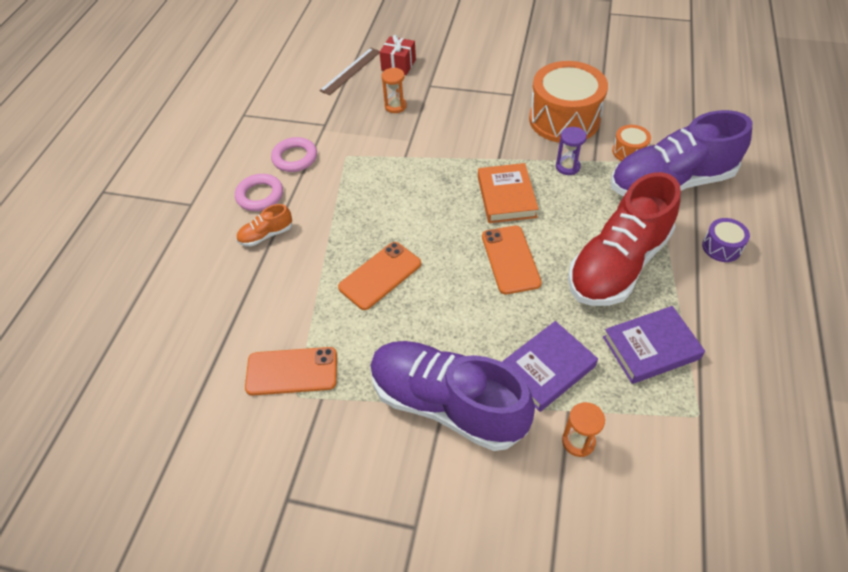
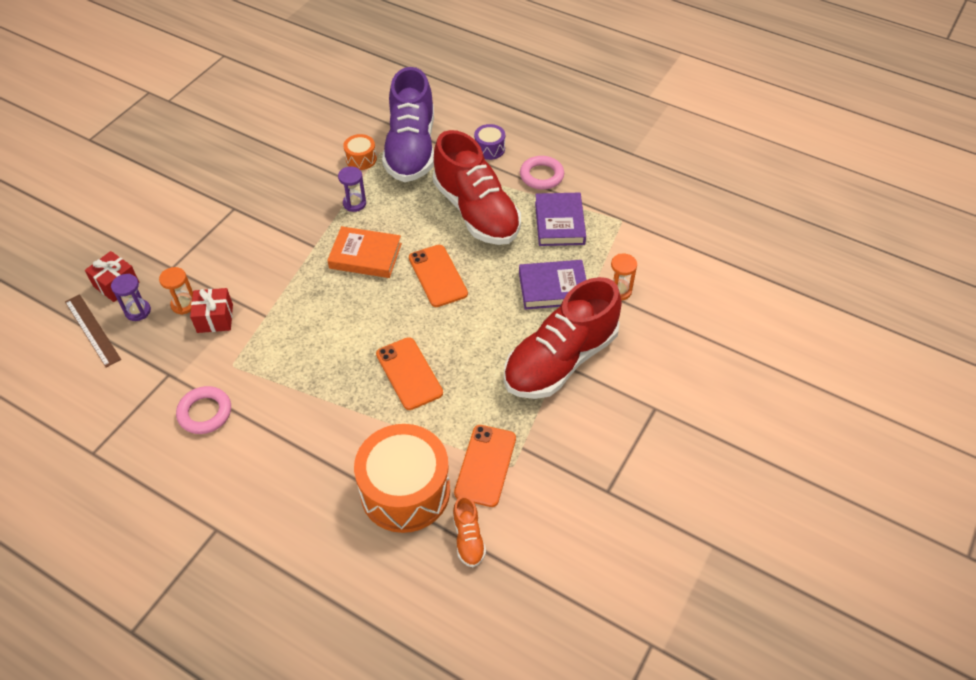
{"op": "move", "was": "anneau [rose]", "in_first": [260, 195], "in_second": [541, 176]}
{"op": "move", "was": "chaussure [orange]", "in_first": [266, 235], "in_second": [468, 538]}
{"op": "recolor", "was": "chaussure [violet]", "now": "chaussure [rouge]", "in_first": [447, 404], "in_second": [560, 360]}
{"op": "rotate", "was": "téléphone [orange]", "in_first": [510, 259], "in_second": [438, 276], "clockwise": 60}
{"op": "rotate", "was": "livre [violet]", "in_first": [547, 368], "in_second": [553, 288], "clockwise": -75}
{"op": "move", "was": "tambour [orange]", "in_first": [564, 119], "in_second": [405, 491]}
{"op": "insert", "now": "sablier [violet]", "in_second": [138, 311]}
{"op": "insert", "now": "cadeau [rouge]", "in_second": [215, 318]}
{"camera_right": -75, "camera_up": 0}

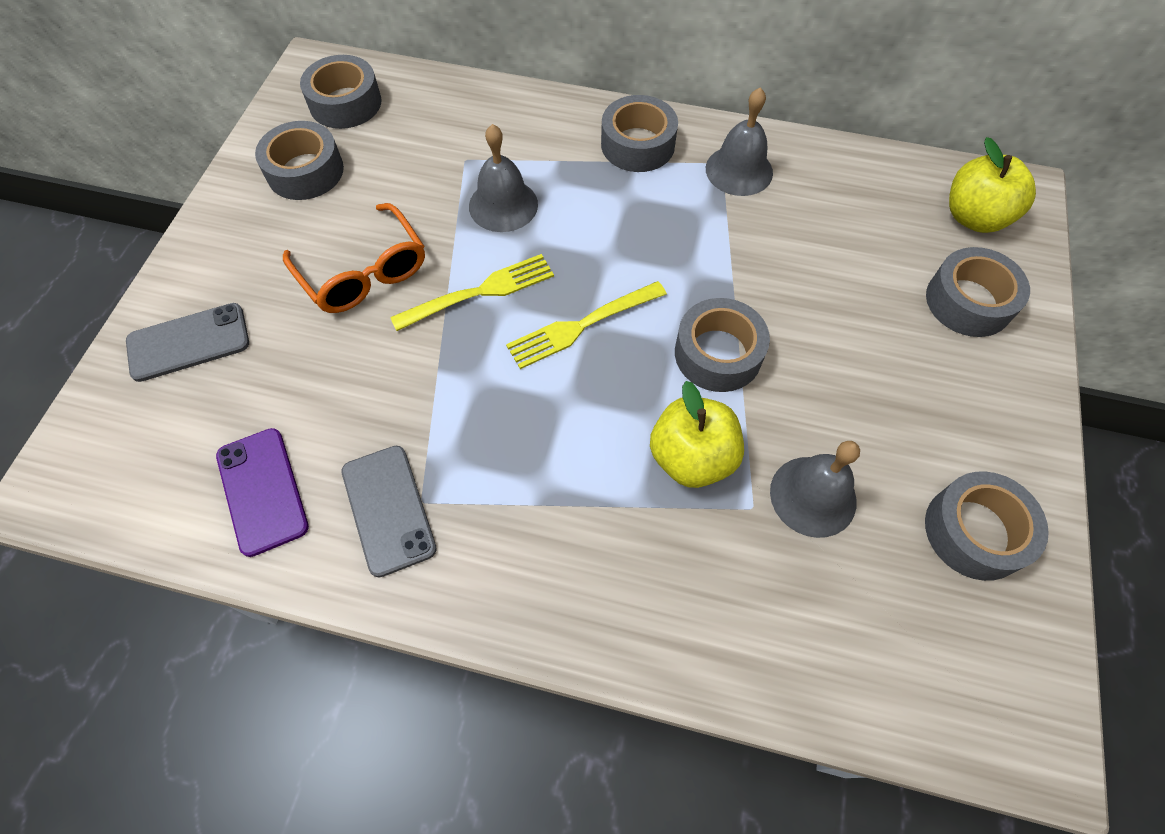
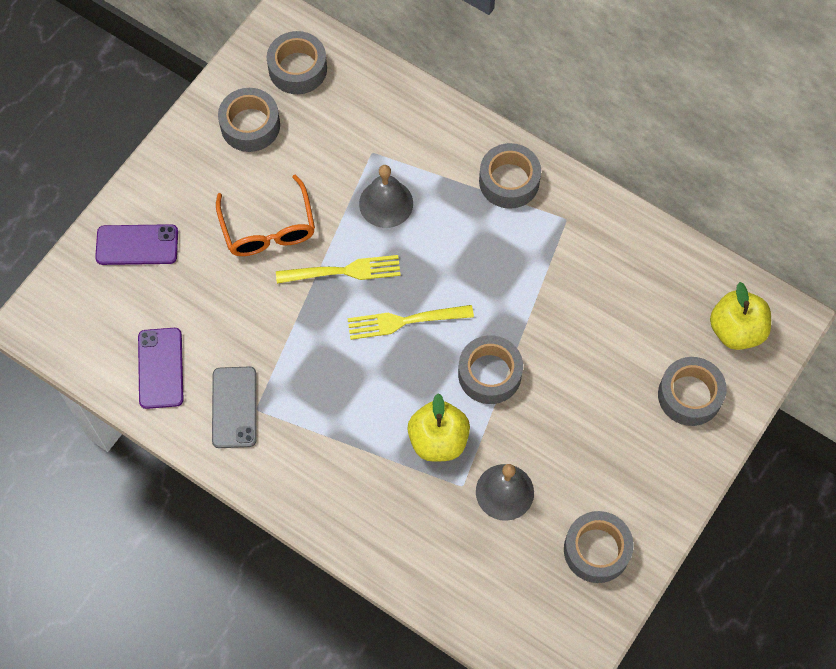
{"op": "recolor", "was": "téléphone [gris]", "now": "téléphone [violet]", "in_first": [188, 342], "in_second": [137, 245]}
{"op": "delete", "was": "cloche [gris]", "in_first": [739, 170]}
{"camera_right": 20, "camera_up": 5}

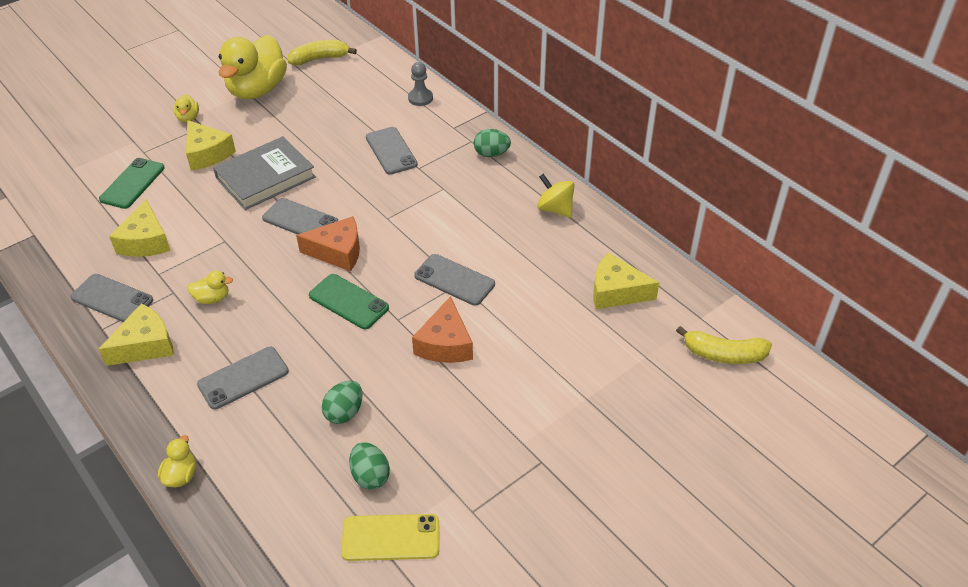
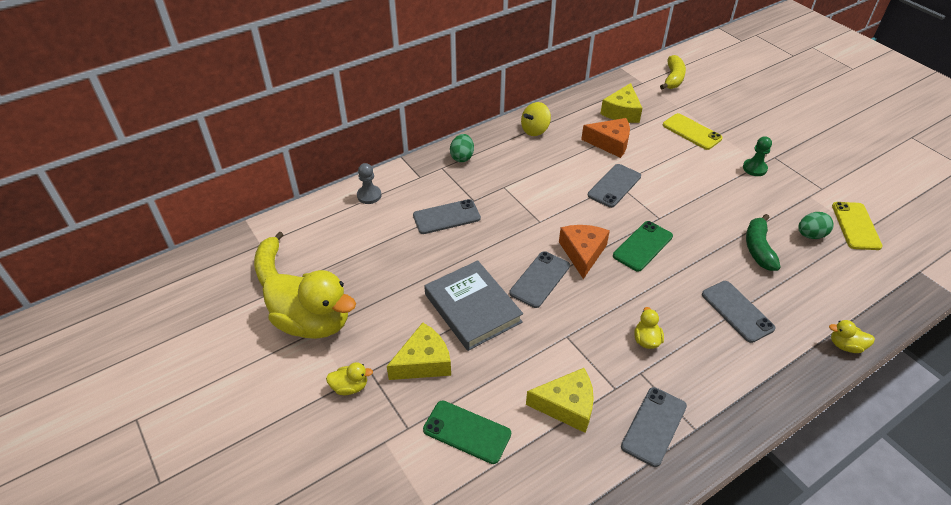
{"op": "delete", "was": "fromage [jaune]", "in_first": [145, 345]}
{"op": "replace", "was": "œuf [vert]", "now": "banane [vert]", "in_first": [344, 412], "in_second": [758, 248]}
{"op": "move", "was": "fromage [orange]", "in_first": [445, 344], "in_second": [610, 143]}
{"op": "insert", "now": "téléphone [jaune]", "in_second": [691, 132]}
{"op": "insert", "now": "pion [vert]", "in_second": [754, 168]}
{"camera_right": -85, "camera_up": 0}

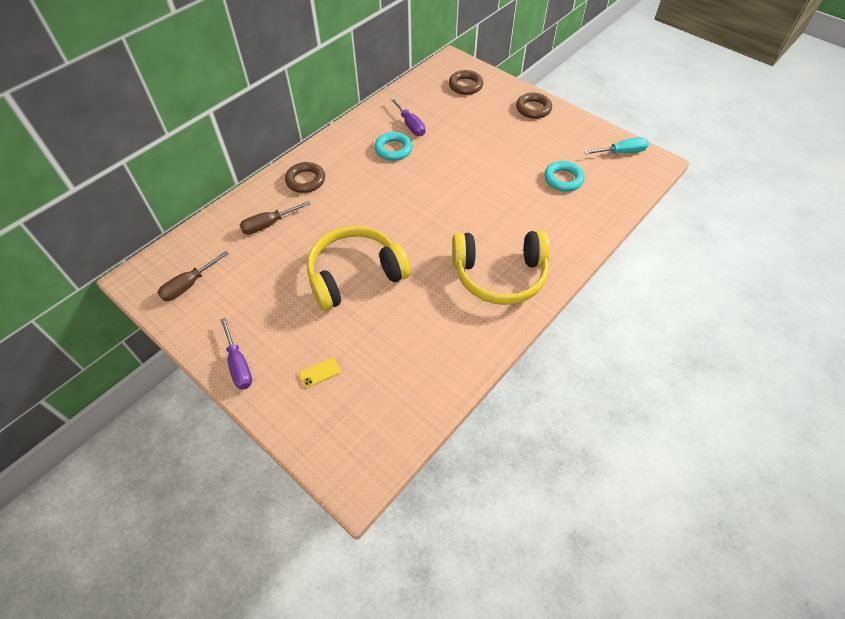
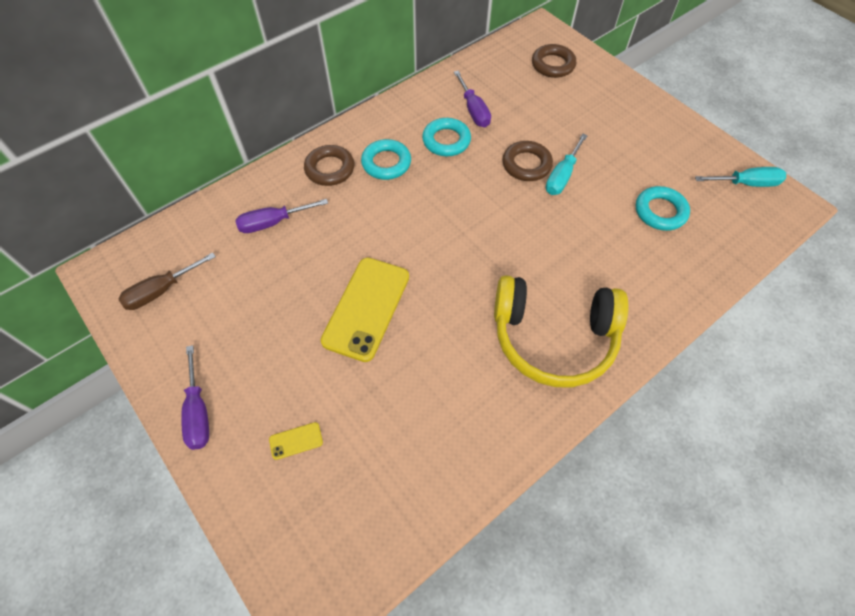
{"op": "recolor", "was": "tournevis [marron]", "now": "tournevis [violet]", "in_first": [269, 224], "in_second": [273, 222]}
{"op": "replace", "was": "casque audio [jaune]", "now": "téléphone [jaune]", "in_first": [355, 275], "in_second": [366, 308]}
{"op": "move", "was": "anneau [marron]", "in_first": [533, 109], "in_second": [526, 164]}
{"op": "insert", "now": "anneau [turquoise]", "in_second": [386, 163]}
{"op": "insert", "now": "tournevis [turquoise]", "in_second": [562, 176]}
{"camera_right": 10, "camera_up": 5}

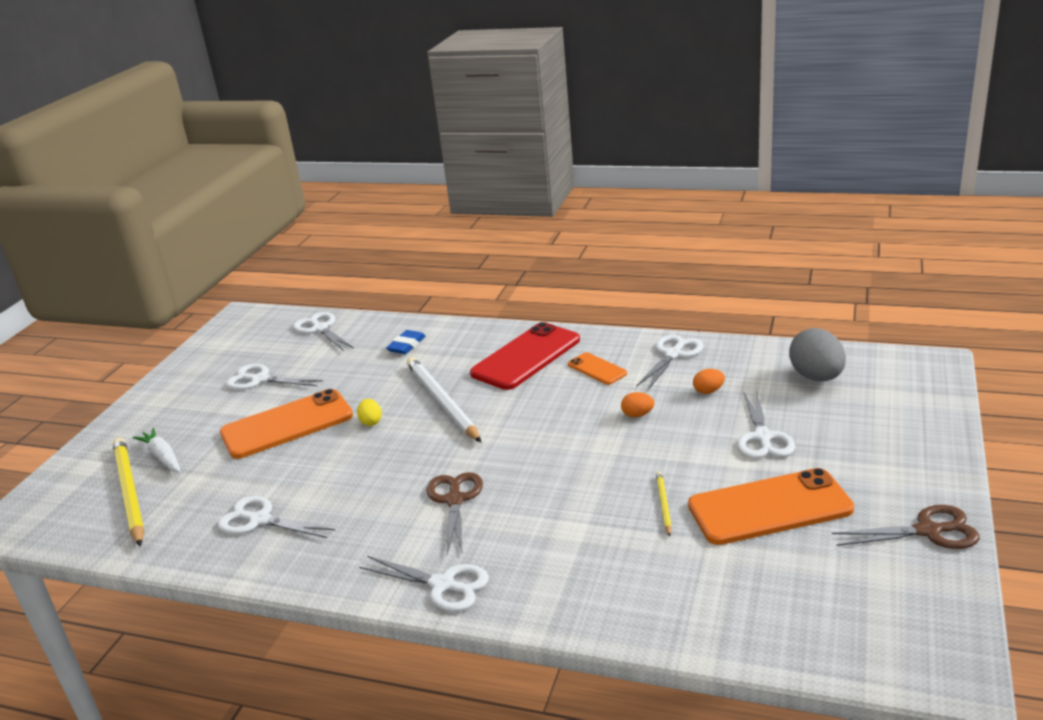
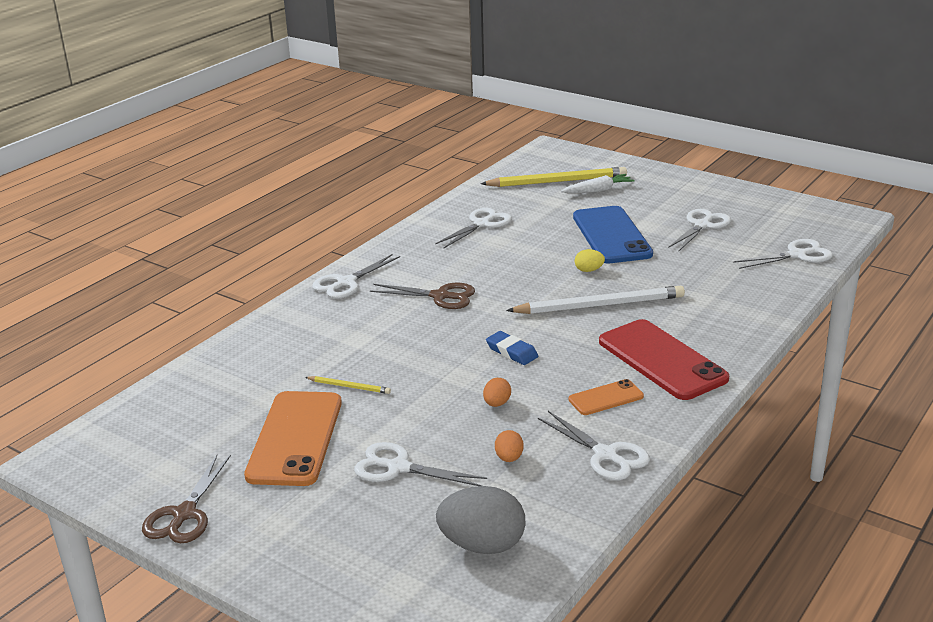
{"op": "recolor", "was": "téléphone [orange]", "now": "téléphone [bleu]", "in_first": [287, 424], "in_second": [611, 235]}
{"op": "move", "was": "gomme [bleu]", "in_first": [406, 345], "in_second": [512, 352]}
{"camera_right": 105, "camera_up": 0}

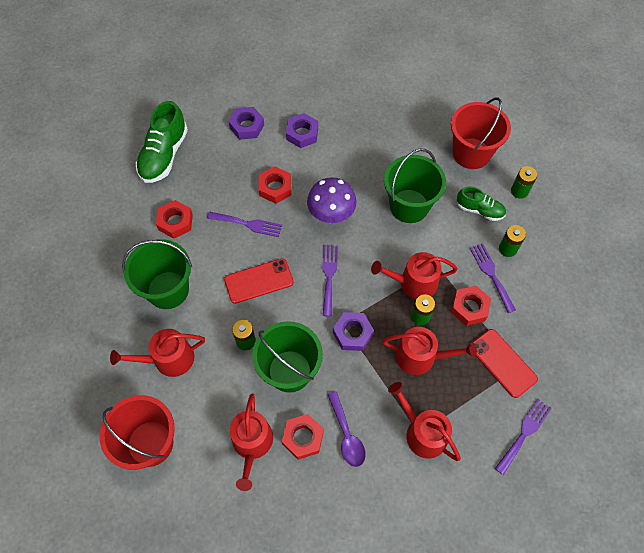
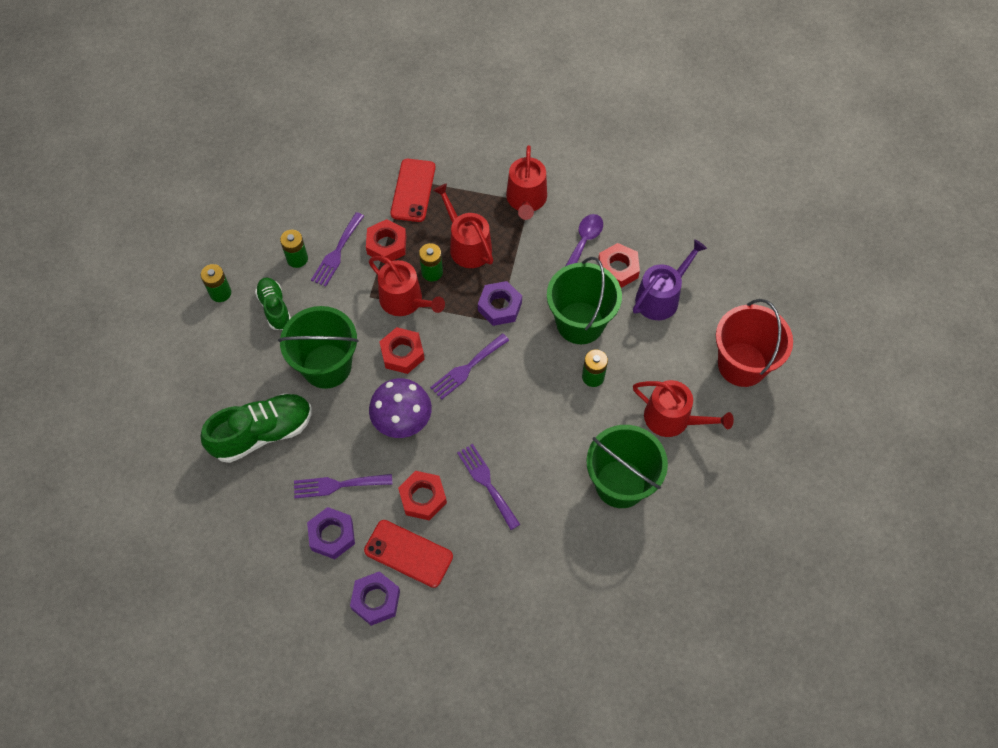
{"op": "move", "was": "chaussure [vert]", "in_first": [164, 155], "in_second": [262, 433]}
{"op": "move", "was": "écrou [rouge]", "in_first": [175, 222], "in_second": [402, 353]}
{"op": "move", "was": "téléphone [rouge]", "in_first": [259, 281], "in_second": [408, 553]}
{"op": "recolor", "was": "arrosoir [rouge]", "now": "arrosoir [violet]", "in_first": [252, 444], "in_second": [661, 297]}
{"op": "delete", "was": "seau [rouge]", "in_first": [471, 153]}
{"op": "move", "was": "fourchette [violet]", "in_first": [524, 433], "in_second": [337, 485]}
{"camera_right": -135, "camera_up": 0}

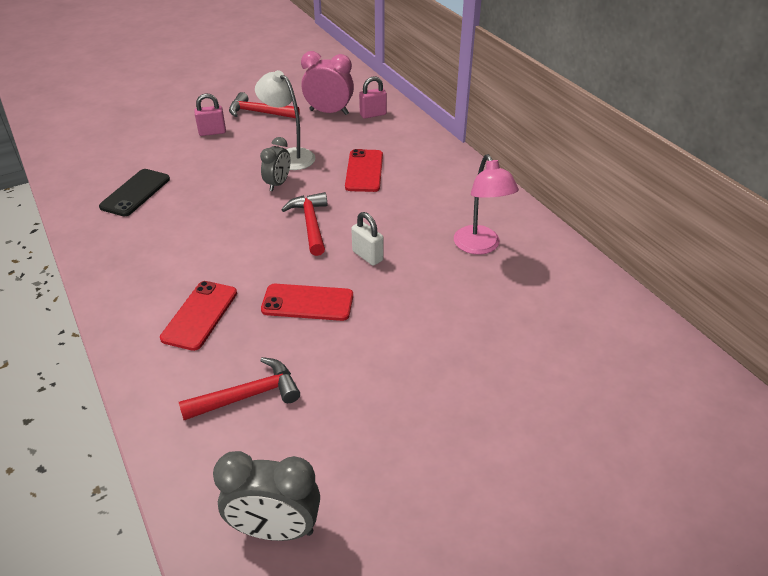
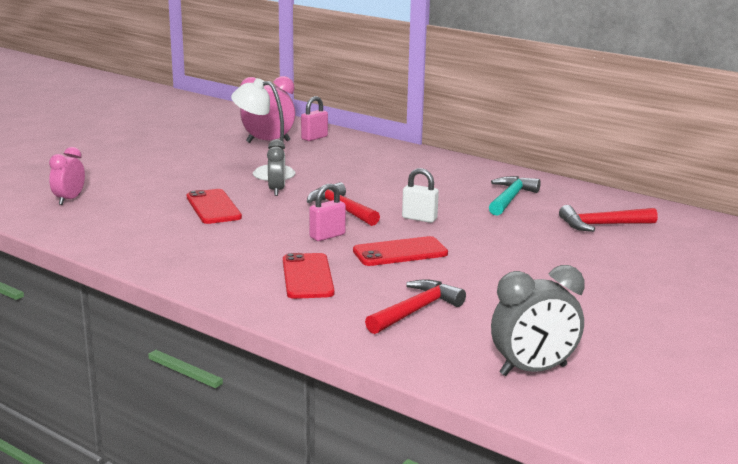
{"op": "delete", "was": "téléphone [noir]", "in_first": [135, 193]}
{"op": "move", "was": "cadenas [rose]", "in_first": [212, 132], "in_second": [327, 236]}
{"op": "move", "was": "marteau [rouge]", "in_first": [259, 113], "in_second": [602, 225]}
{"op": "move", "was": "téléphone [rouge]", "in_first": [364, 171], "in_second": [213, 207]}
{"op": "replace", "was": "lampe [rose]", "now": "marteau [turquoise]", "in_first": [480, 247], "in_second": [510, 198]}
{"op": "insert", "now": "réveil [rose]", "in_second": [69, 200]}
{"camera_right": -25, "camera_up": -20}

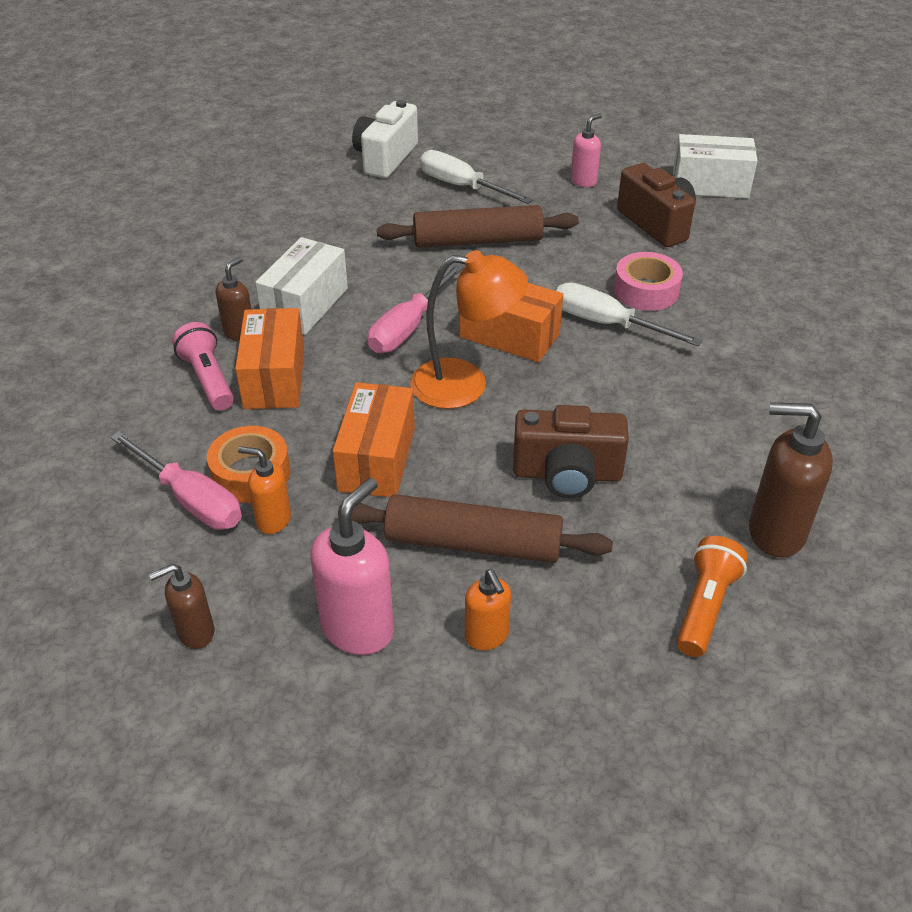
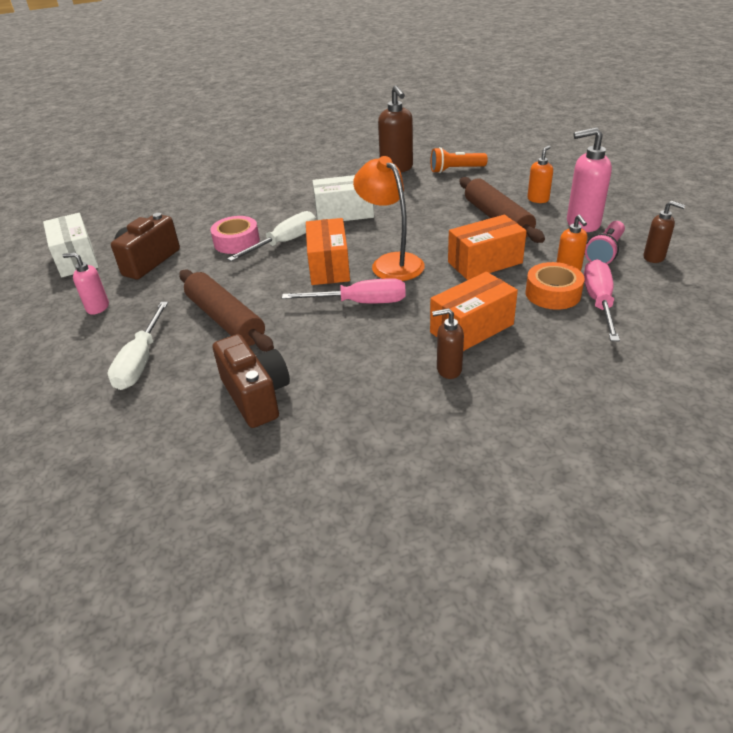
{"op": "move", "was": "lampe de poche [rose]", "in_first": [208, 379], "in_second": [605, 252]}
{"op": "move", "was": "boîte [blanc]", "in_first": [305, 305], "in_second": [344, 213]}
{"op": "delete", "was": "appareil photo [blanc]", "in_first": [385, 158]}
{"op": "move", "was": "appareil photo [marron]", "in_first": [567, 474], "in_second": [256, 396]}
{"op": "rotate", "was": "tournevis [blanc]", "in_first": [607, 324], "in_second": [284, 242], "clockwise": -135}
{"camera_right": -120, "camera_up": -5}

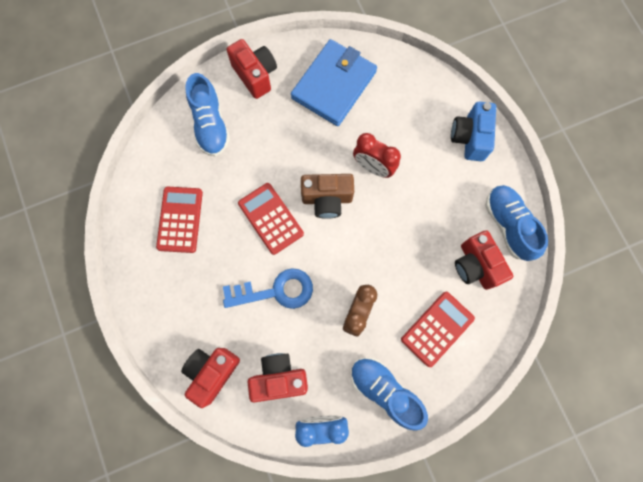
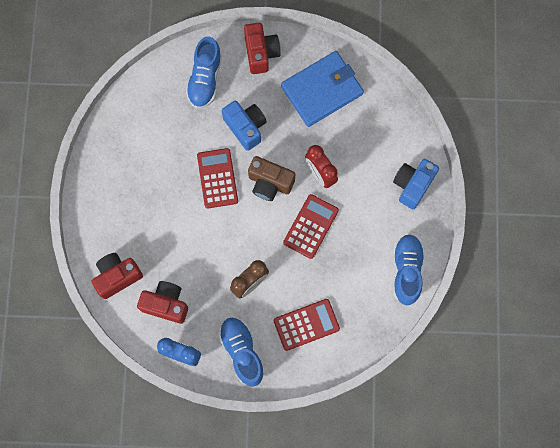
{"op": "move", "was": "calculatrice [rouge]", "in_first": [180, 219], "in_second": [310, 226]}
{"op": "delete", "was": "clé [bleu]", "in_first": [276, 291]}
{"op": "delete", "was": "appareil photo [rouge]", "in_first": [475, 265]}
{"op": "insert", "now": "appareil photo [bleu]", "in_second": [245, 127]}
{"camera_right": 25, "camera_up": 0}

